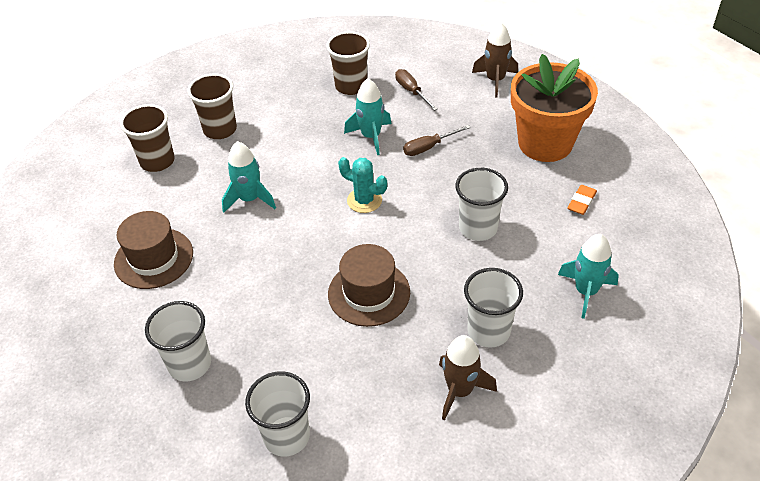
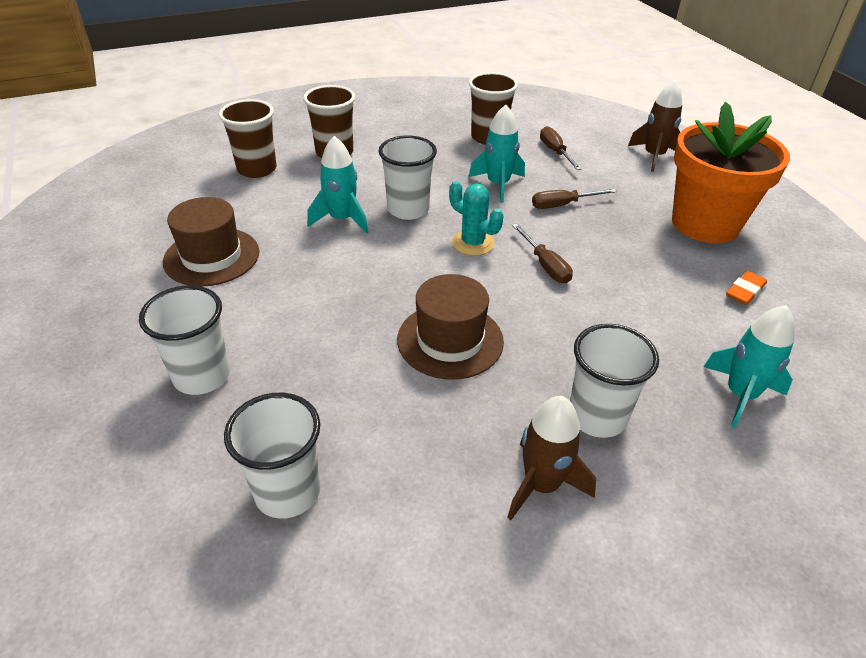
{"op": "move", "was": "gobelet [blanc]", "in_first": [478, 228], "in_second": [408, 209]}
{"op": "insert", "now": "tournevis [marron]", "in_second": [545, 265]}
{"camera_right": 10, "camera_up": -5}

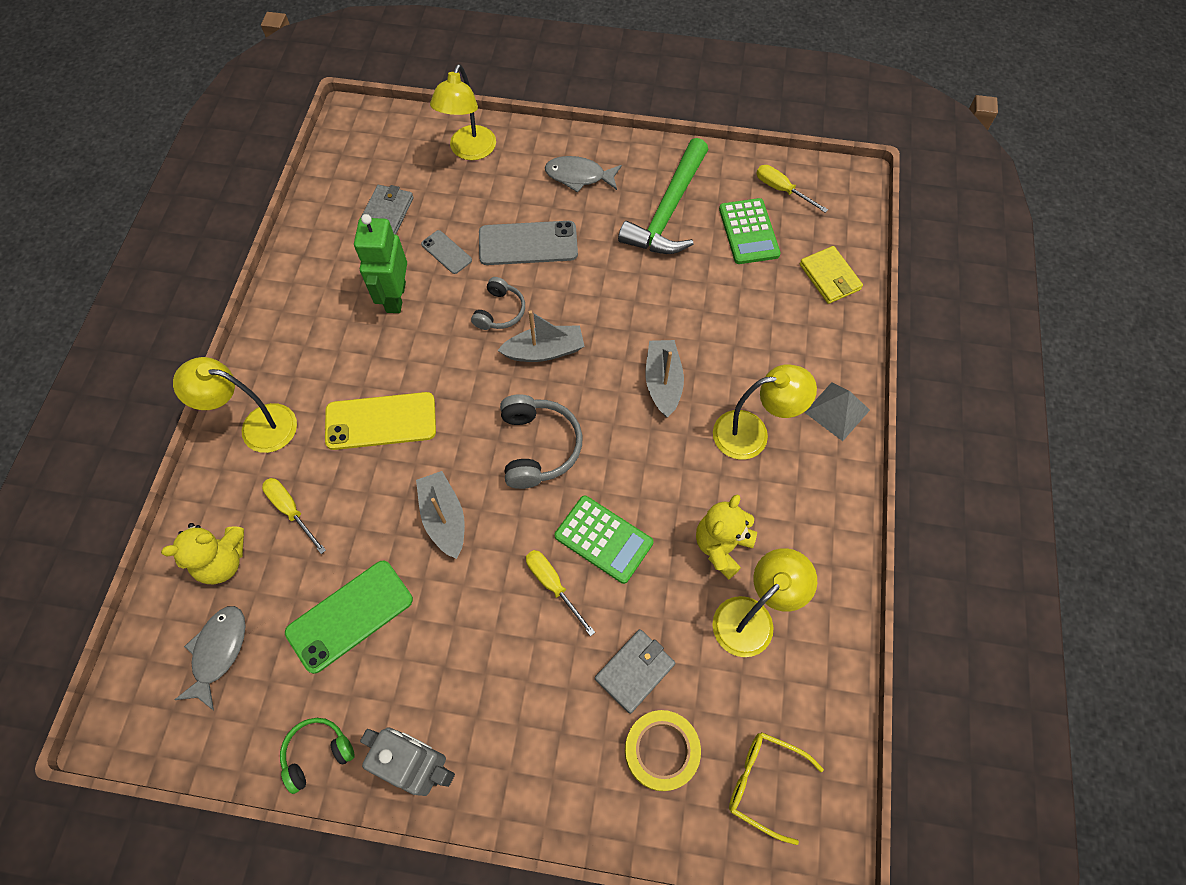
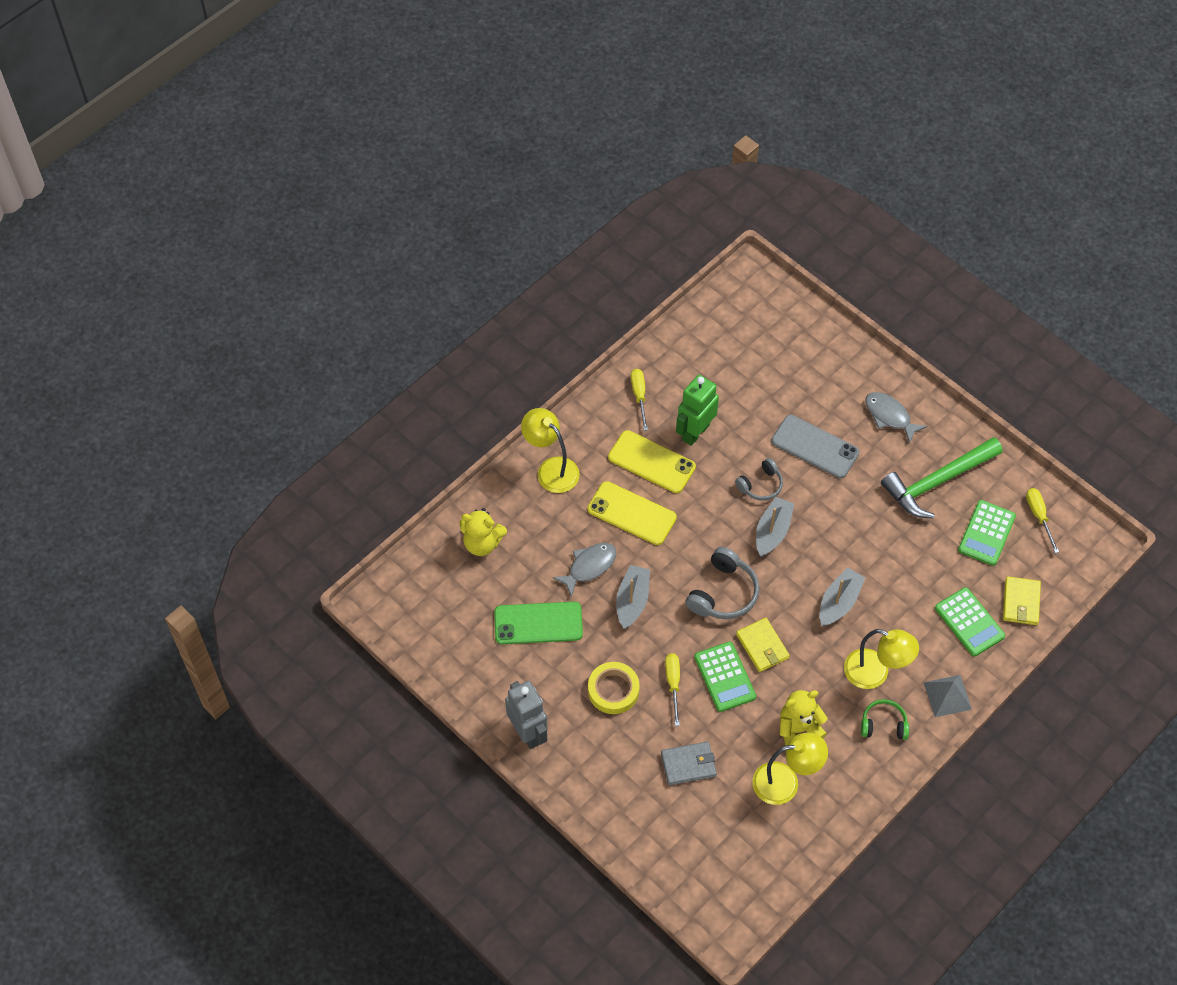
{"op": "move", "was": "poisson [gris]", "in_first": [218, 652], "in_second": [589, 567]}
{"op": "move", "was": "tournevis [jaune]", "in_first": [291, 510], "in_second": [639, 396]}
{"op": "move", "was": "casque audio [vert]", "in_first": [317, 753], "in_second": [883, 724]}
{"op": "delete", "was": "portefeuille [gris]", "in_first": [387, 213]}
{"op": "delete", "was": "téléphone [gris]", "in_first": [446, 252]}
{"op": "delete", "was": "lampe [jaune]", "in_first": [469, 151]}
{"op": "rotate", "was": "bateau [gris]", "in_first": [544, 351], "in_second": [772, 531], "clockwise": -90}
{"op": "move", "was": "ruban adhésif [jaune]", "in_first": [661, 751], "in_second": [613, 690]}
{"op": "delete", "was": "lunettes [jaune]", "in_first": [763, 782]}
{"op": "insert", "now": "téléphone [jaune]", "in_second": [651, 462]}
{"op": "insert", "now": "portefeuille [jaune]", "in_second": [762, 646]}
{"op": "insert", "now": "calculatrice [vert]", "in_second": [969, 622]}
{"camera_right": 35, "camera_up": -5}

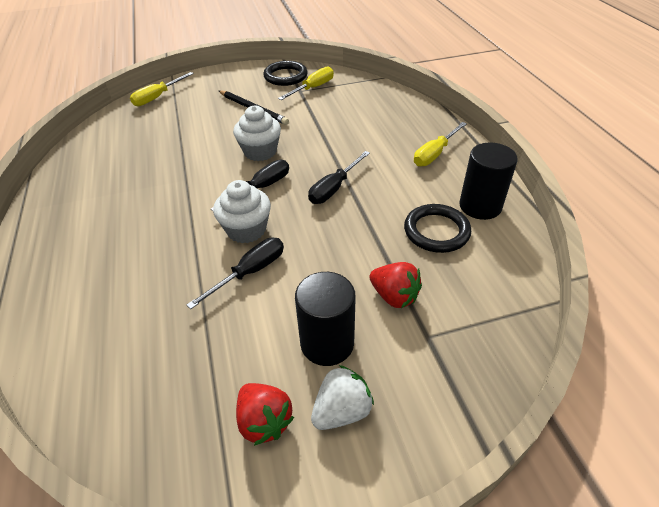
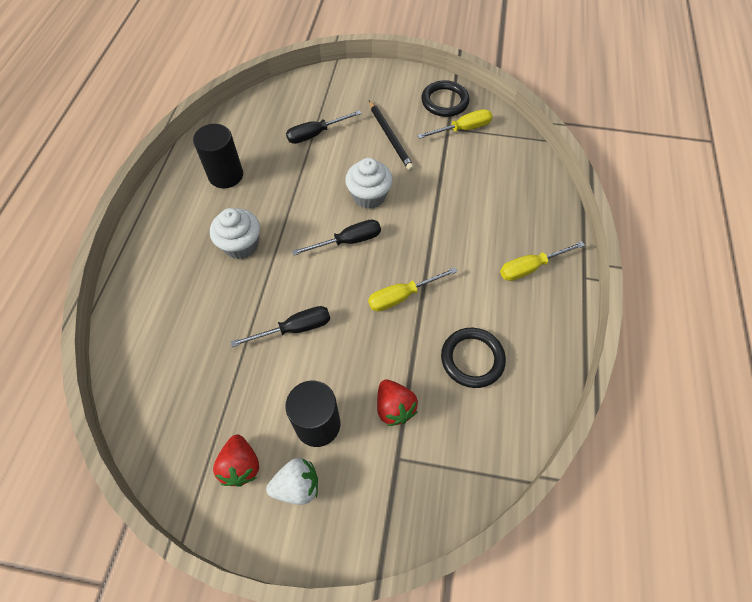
{"op": "move", "was": "tournevis [jaune]", "in_first": [157, 97], "in_second": [402, 296]}
{"op": "move", "was": "muffin [blanc]", "in_first": [246, 230], "in_second": [241, 245]}
{"op": "move", "was": "tournevis [noir]", "in_first": [334, 188], "in_second": [315, 134]}
{"op": "move", "was": "cylindre [noir]", "in_first": [480, 206], "in_second": [226, 175]}
{"camera_right": 25, "camera_up": 15}

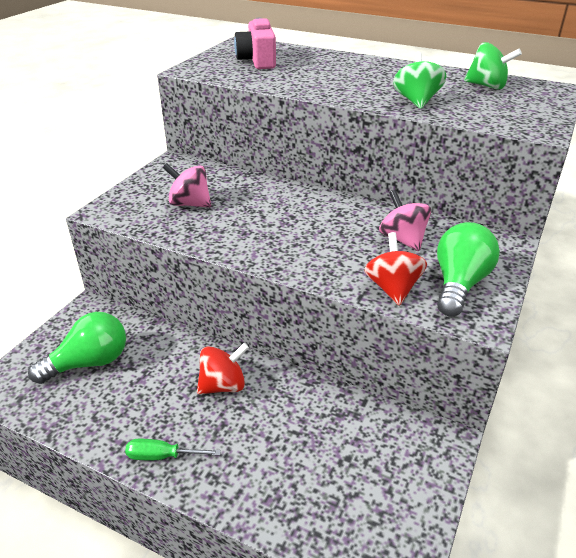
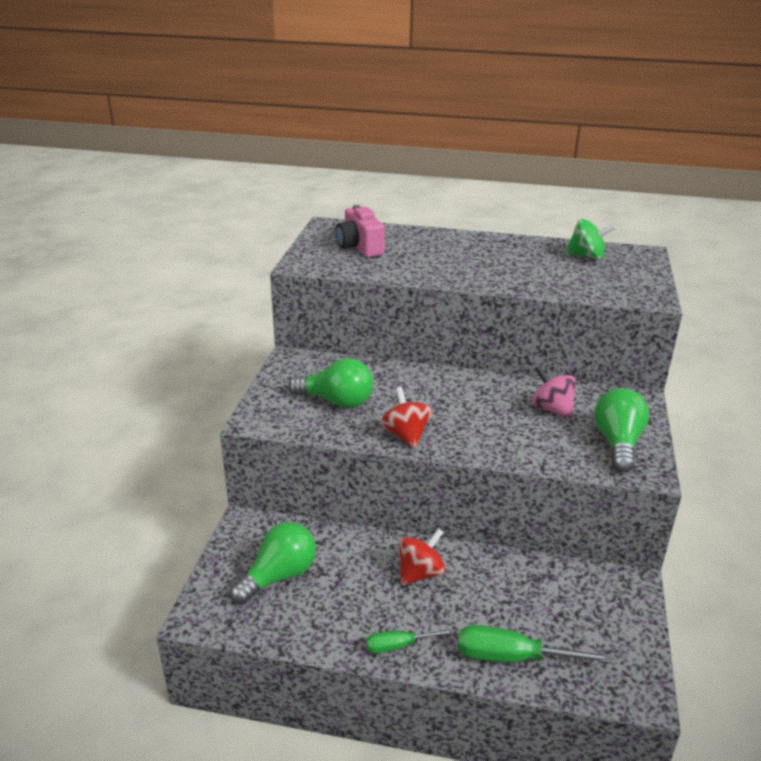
{"op": "replace", "was": "toupie [rose]", "now": "ampoule [vert]", "in_first": [190, 204], "in_second": [336, 401]}
{"op": "move", "was": "toupie [rouge]", "in_first": [392, 288], "in_second": [406, 435]}
{"op": "delete", "was": "toupie [vert]", "in_first": [416, 101]}
{"op": "insert", "now": "tournevis [vert]", "in_second": [513, 657]}
{"camera_right": -15, "camera_up": -5}

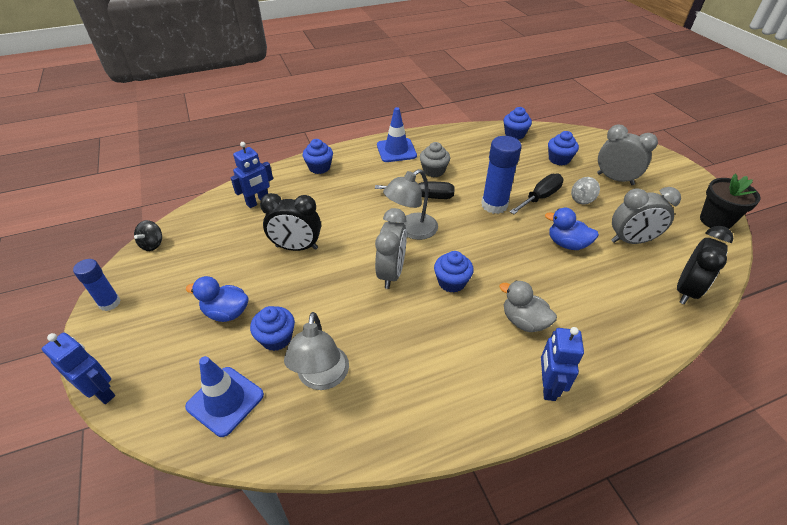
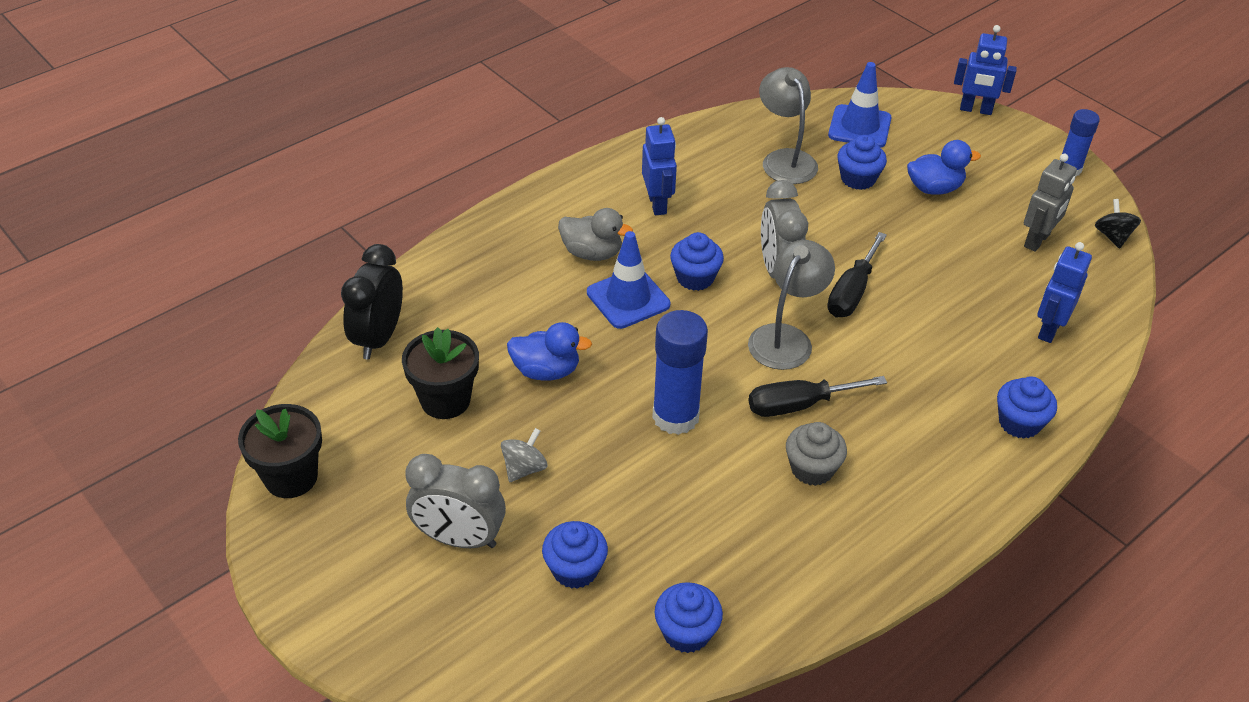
{"op": "delete", "was": "réveil [noir]", "in_first": [296, 247]}
{"op": "move", "was": "cône de chantier [bleu]", "in_first": [396, 150], "in_second": [628, 299]}
{"op": "move", "was": "tournevis [noir]", "in_first": [540, 197], "in_second": [852, 292]}
{"op": "move", "was": "robot [bleu]", "in_first": [548, 386], "in_second": [657, 204]}
{"op": "replace", "was": "réveil [gris]", "now": "pot de fleurs [noir]", "in_first": [631, 241], "in_second": [445, 400]}
{"op": "insert", "now": "robot [gris]", "in_second": [1037, 240]}
{"camera_right": 160, "camera_up": 0}

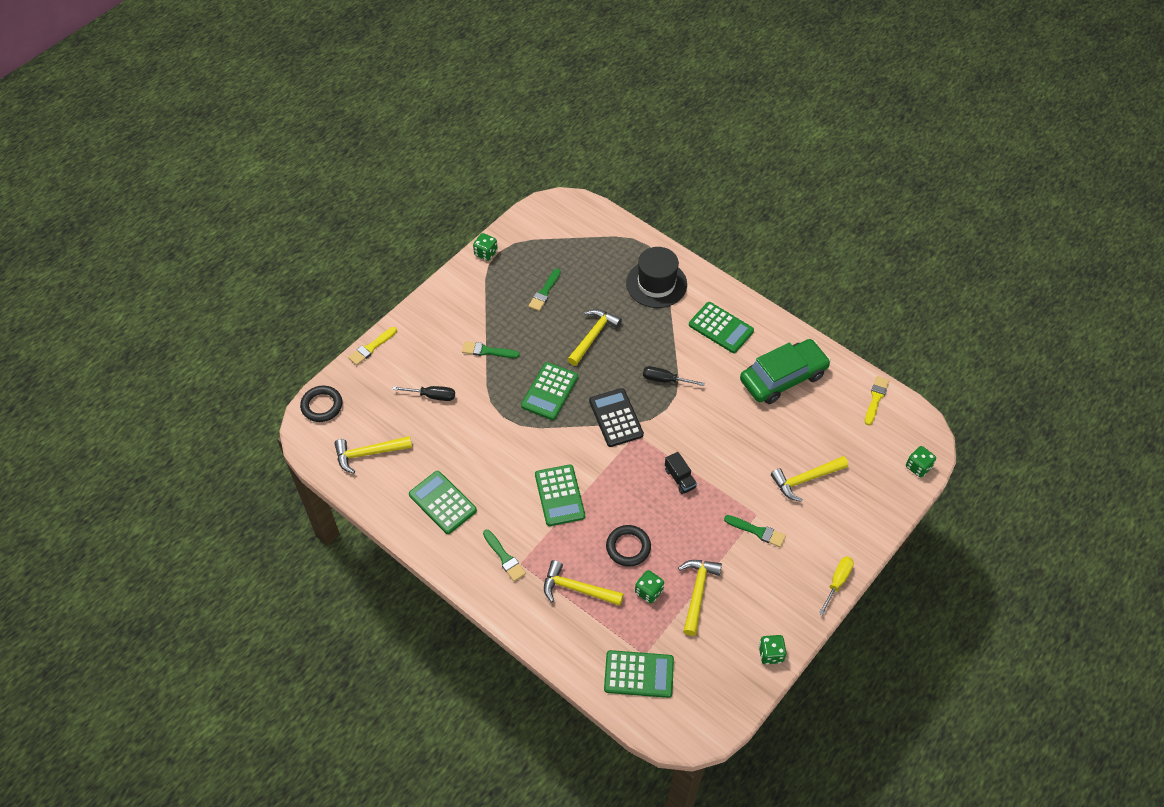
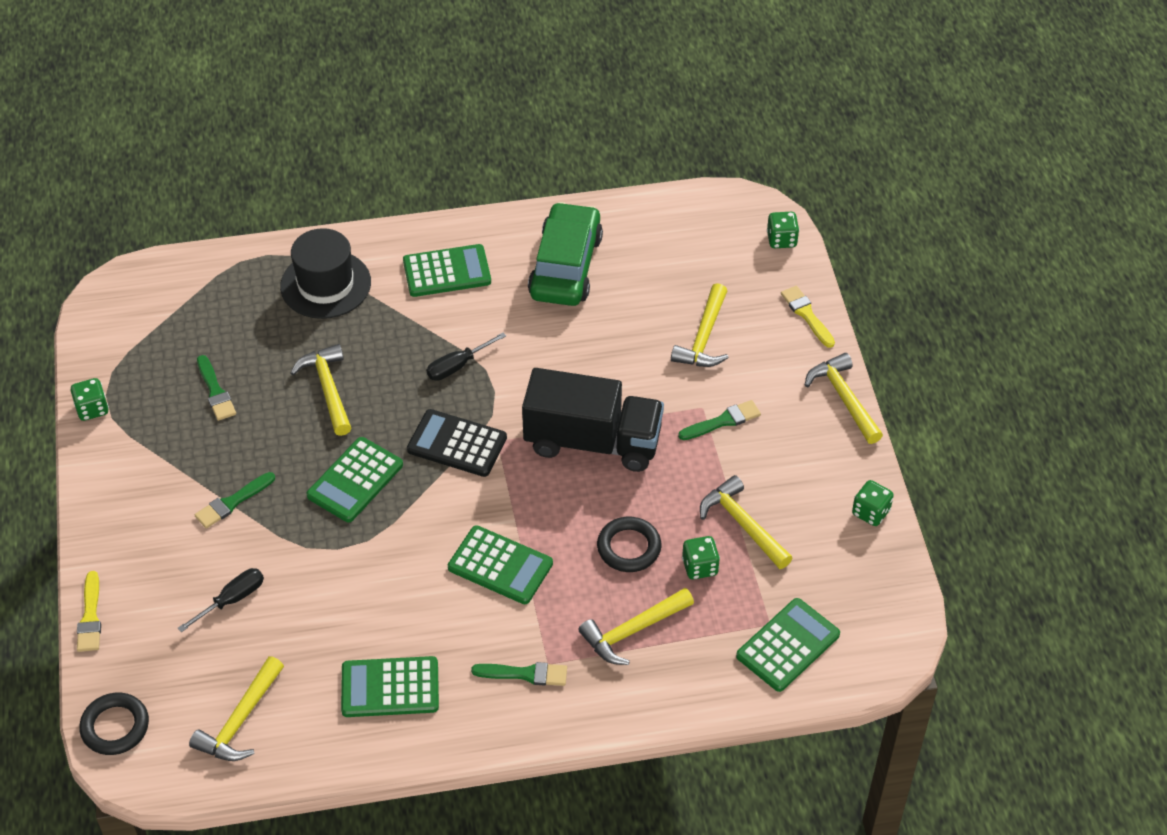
{"op": "rotate", "was": "calculatrice [vert]", "in_first": [550, 391], "in_second": [355, 480], "clockwise": 60}
{"op": "resize", "was": "camion [noir]", "in_first": [680, 478], "in_second": [593, 441], "ratio": 2.46}
{"op": "replace", "was": "tournevis [jaune]", "now": "marteau [jaune]", "in_first": [837, 582], "in_second": [844, 398]}
{"op": "move", "was": "pinceau [jaune]", "in_first": [876, 398], "in_second": [806, 315]}
{"camera_right": -50, "camera_up": -5}

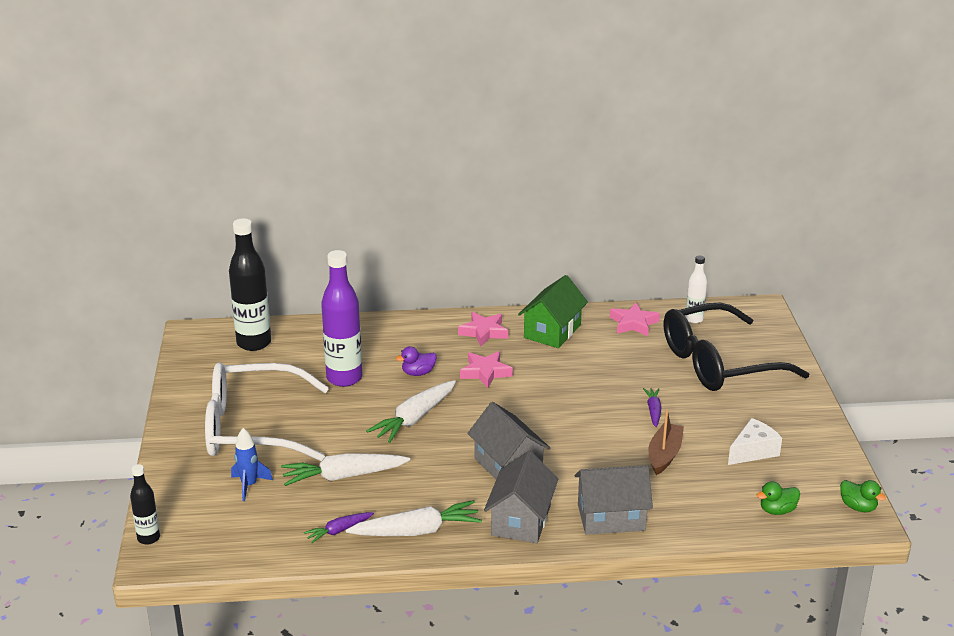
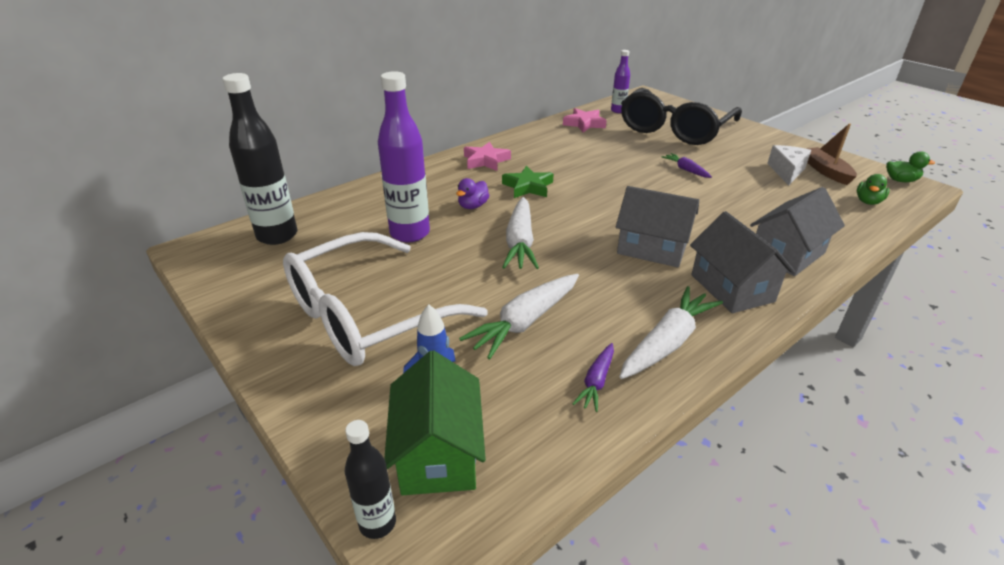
{"op": "recolor", "was": "étoile [rose]", "now": "étoile [vert]", "in_first": [485, 372], "in_second": [528, 187]}
{"op": "move", "was": "maison [vert]", "in_first": [552, 331], "in_second": [438, 453]}
{"op": "move", "was": "bateau [marron]", "in_first": [664, 455], "in_second": [826, 171]}
{"op": "recolor", "was": "bouteille [blanc]", "now": "bouteille [violet]", "in_first": [694, 319], "in_second": [618, 111]}
{"camera_right": -35, "camera_up": 5}

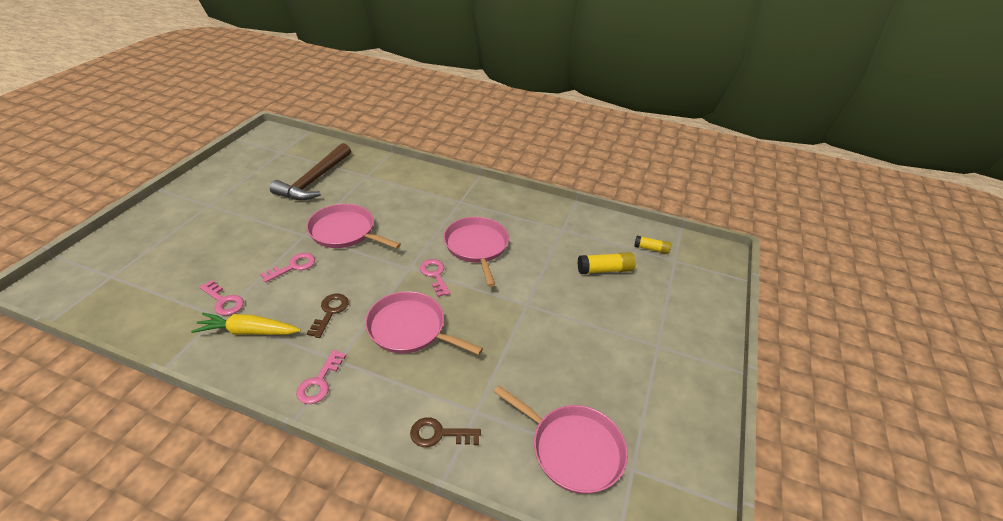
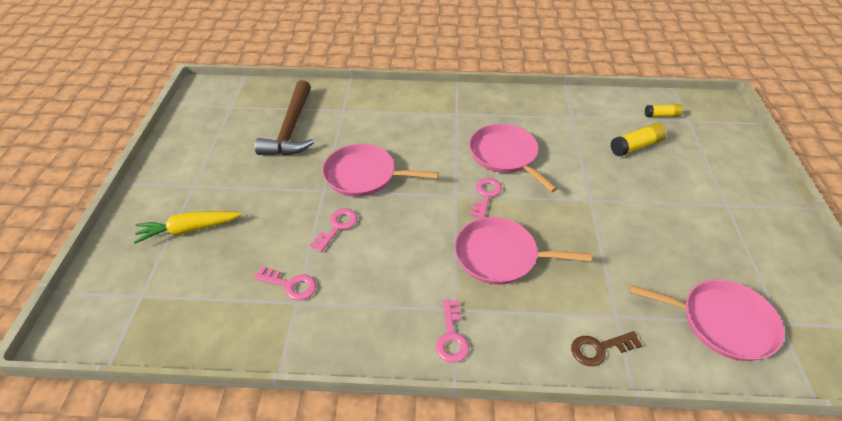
{"op": "move", "was": "carotte [jaune]", "in_first": [248, 331], "in_second": [189, 230]}
{"op": "delete", "was": "clé [marron]", "in_first": [330, 312]}
{"op": "rotate", "was": "clé [rose]", "in_first": [435, 275], "in_second": [486, 195], "clockwise": 60}
{"camera_right": -15, "camera_up": 5}

